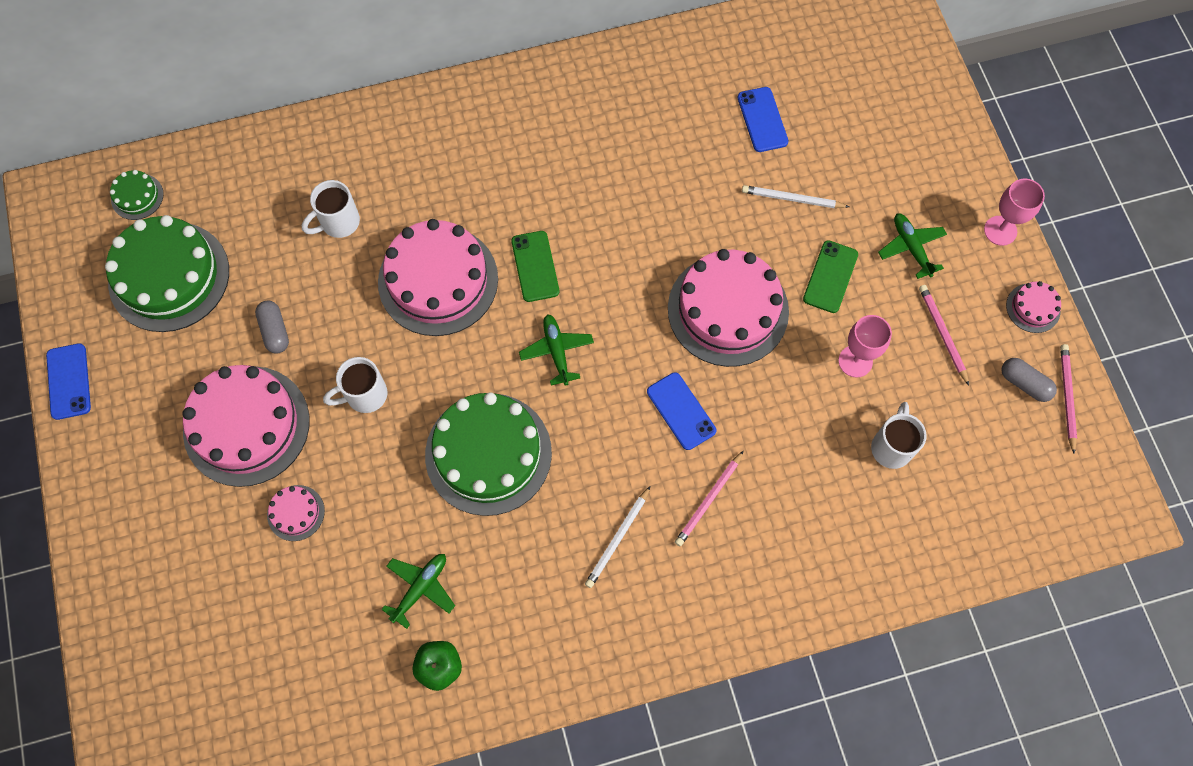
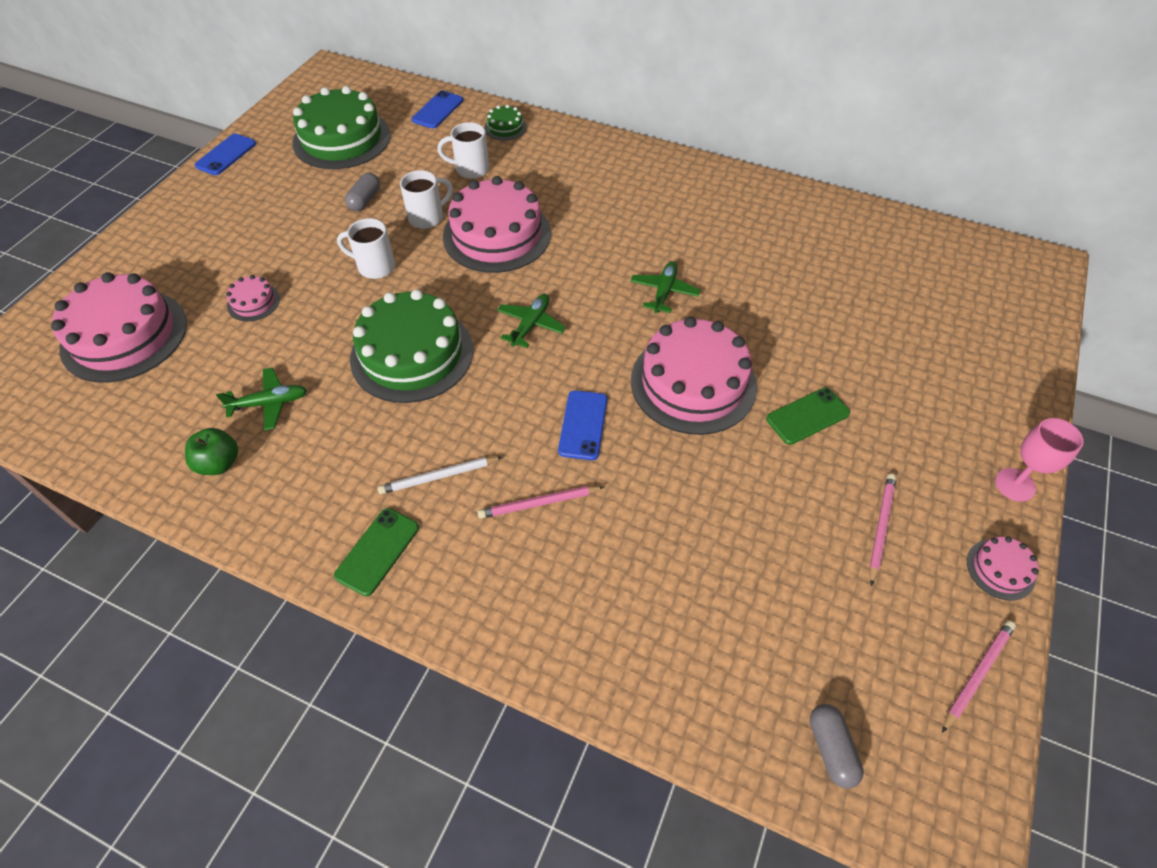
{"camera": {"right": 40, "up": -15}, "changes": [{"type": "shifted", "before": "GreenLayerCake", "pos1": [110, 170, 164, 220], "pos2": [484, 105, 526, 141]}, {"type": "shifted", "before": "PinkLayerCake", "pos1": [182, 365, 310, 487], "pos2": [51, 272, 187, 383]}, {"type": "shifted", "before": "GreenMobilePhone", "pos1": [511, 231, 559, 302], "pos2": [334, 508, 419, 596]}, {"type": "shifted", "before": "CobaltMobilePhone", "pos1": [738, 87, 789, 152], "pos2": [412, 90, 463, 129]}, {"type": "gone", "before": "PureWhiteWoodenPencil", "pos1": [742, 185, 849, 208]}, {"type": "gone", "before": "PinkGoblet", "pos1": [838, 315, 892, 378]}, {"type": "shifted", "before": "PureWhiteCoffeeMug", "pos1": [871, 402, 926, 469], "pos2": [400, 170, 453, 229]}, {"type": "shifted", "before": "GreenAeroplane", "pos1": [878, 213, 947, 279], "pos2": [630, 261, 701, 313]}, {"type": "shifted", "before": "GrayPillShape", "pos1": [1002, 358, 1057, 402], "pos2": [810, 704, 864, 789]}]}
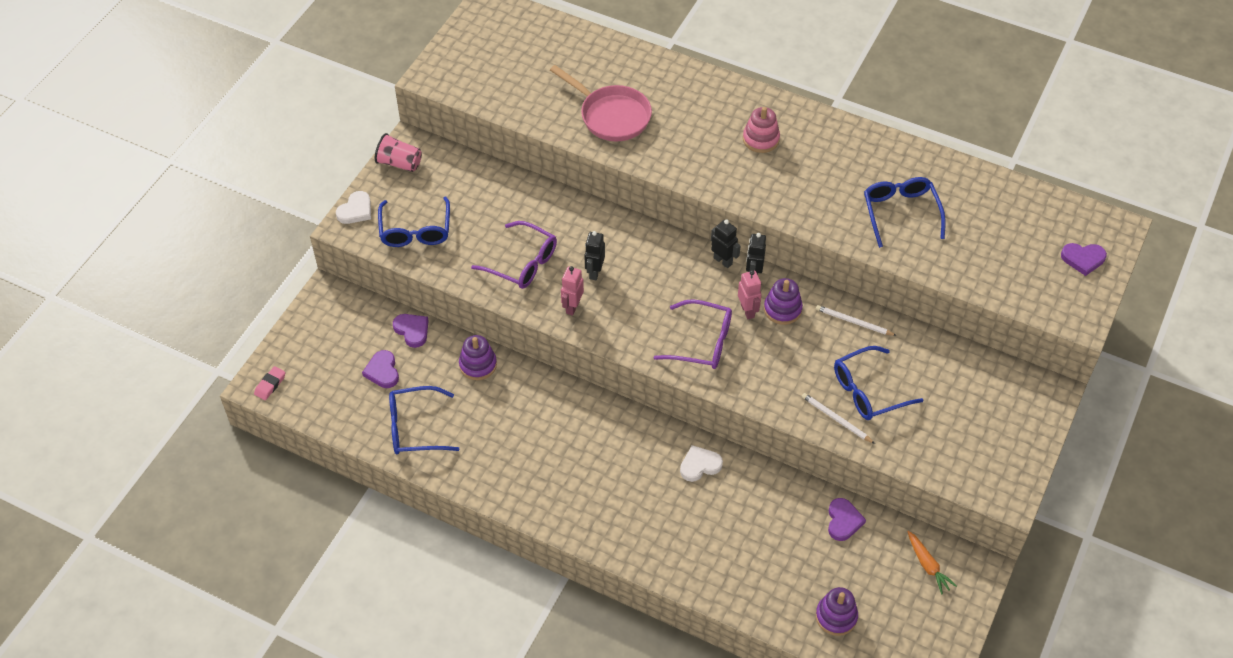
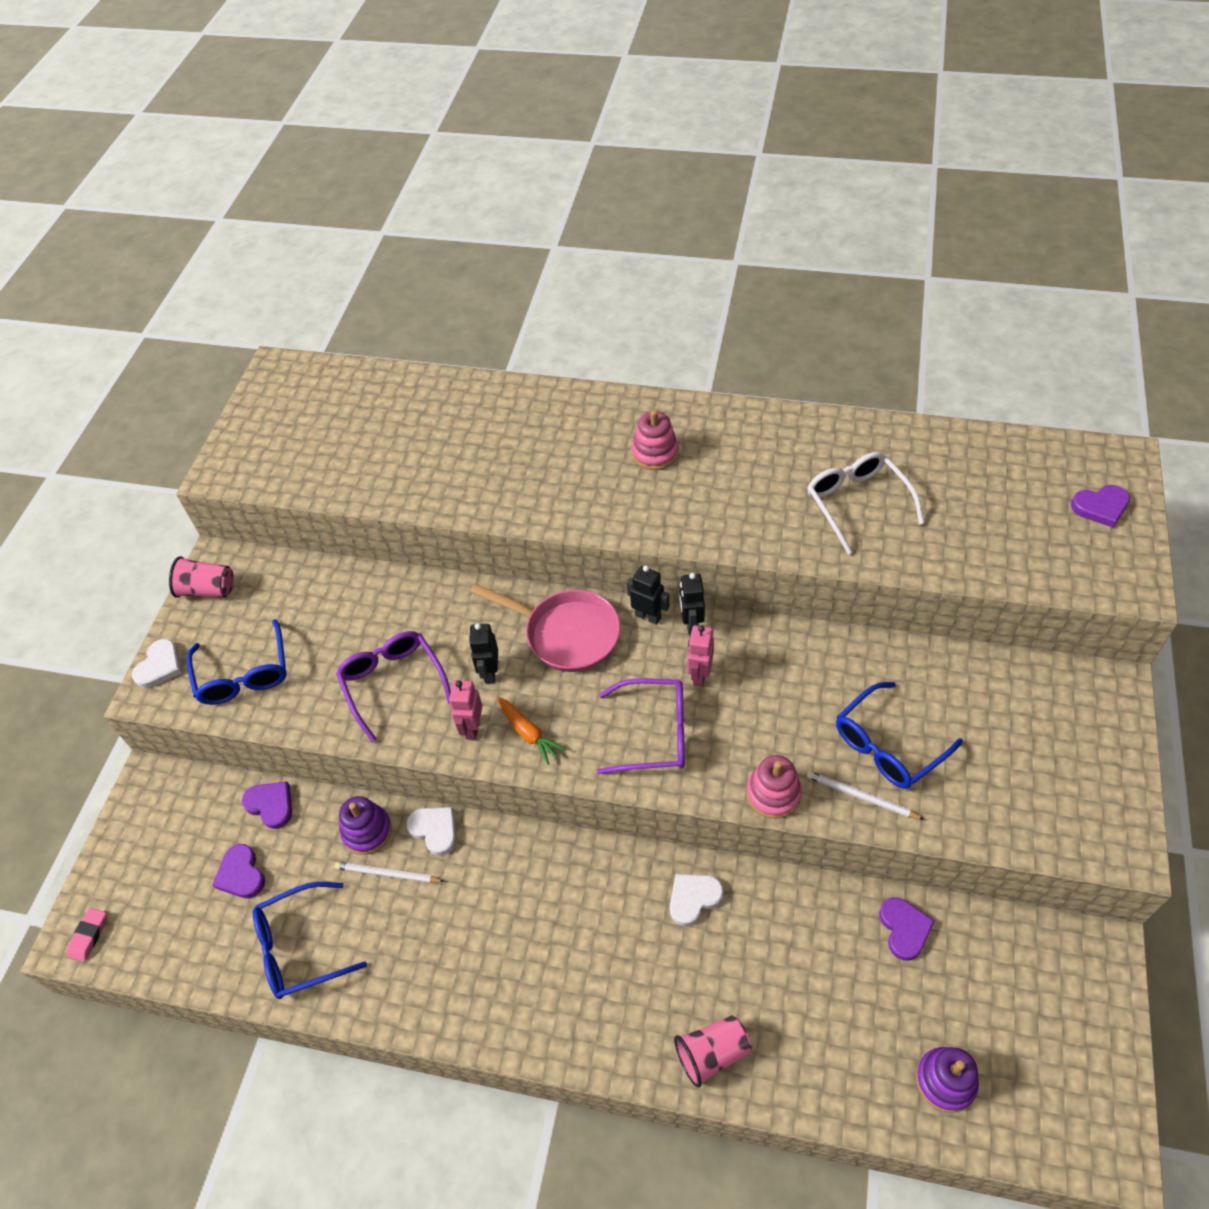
{"camera": {"right": -10, "up": 0}, "changes": [{"type": "rotated", "before": "PurpleSpectacles", "pos1": [471, 221, 557, 289], "pos2": [336, 631, 451, 743], "turn": -135}, {"type": "shifted", "before": "PinkSkillet", "pos1": [550, 65, 652, 141], "pos2": [470, 583, 620, 672]}, {"type": "rotated", "before": "PinkRobot", "pos1": [738, 270, 762, 319], "pos2": [687, 625, 714, 687], "turn": -135}, {"type": "gone", "before": "PurpleStackingToy", "pos1": [764, 278, 803, 325]}, {"type": "shifted", "before": "PureWhiteWoodenPencil", "pos1": [816, 305, 897, 336], "pos2": [335, 862, 445, 883]}, {"type": "repainted", "before": "CobaltSpectacles", "after": "PureWhiteSpectacles", "pos1": [864, 177, 946, 248], "pos2": [807, 452, 924, 554]}, {"type": "shifted", "before": "OrangeCarrot", "pos1": [907, 531, 957, 594], "pos2": [497, 697, 566, 765]}, {"type": "new", "after": "PureWhiteHeartShape", "pos2": [406, 807, 457, 856]}, {"type": "new", "after": "PinkBeaker", "pos2": [674, 1015, 752, 1088]}, {"type": "new", "after": "PinkStackingToy", "pos2": [746, 755, 802, 819]}]}
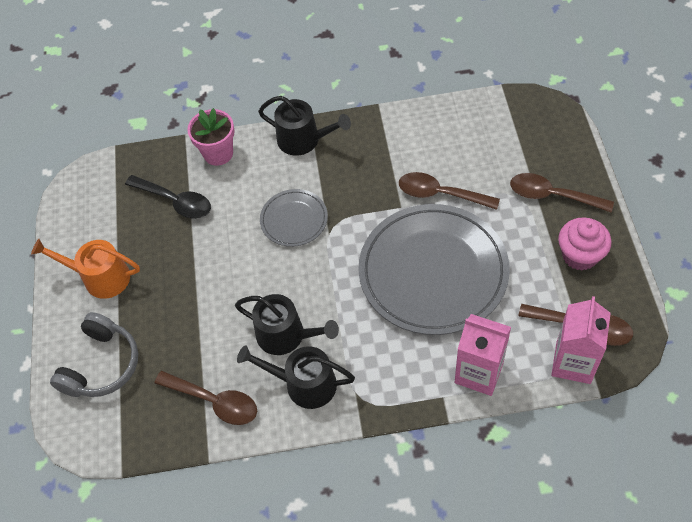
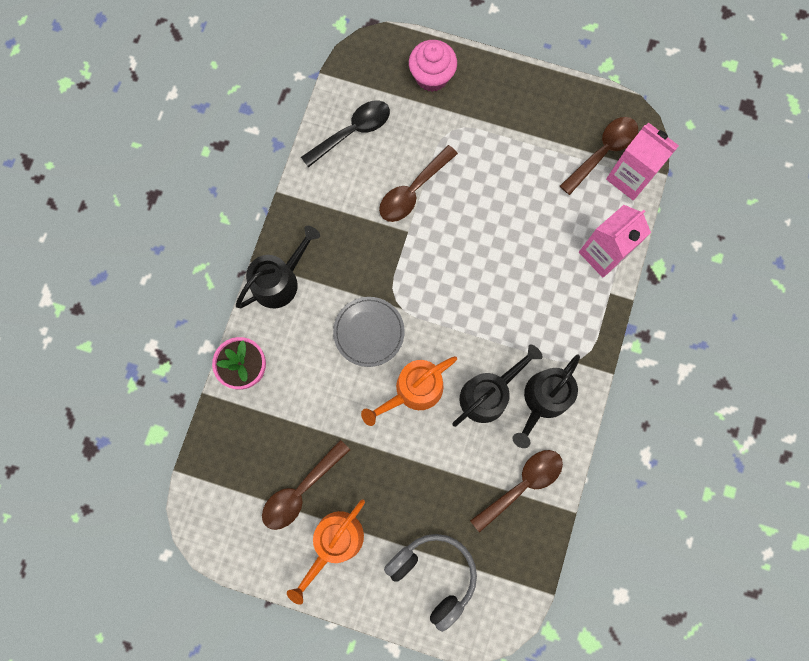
{"camera": {"right": -70, "up": 20}, "changes": [{"type": "shifted", "before": "JetBlackTeaspoon", "pos1": [125, 175, 211, 219], "pos2": [301, 100, 390, 168]}, {"type": "gone", "before": "GrayDinnerPlate", "pos1": [358, 204, 510, 335]}, {"type": "shifted", "before": "DarkBrownTeaspoon", "pos1": [510, 173, 614, 212], "pos2": [262, 440, 350, 530]}, {"type": "shifted", "before": "PinkFairyCake", "pos1": [558, 218, 612, 271], "pos2": [409, 40, 457, 92]}, {"type": "new", "after": "OrangeWateringCan", "pos2": [361, 356, 457, 426]}]}
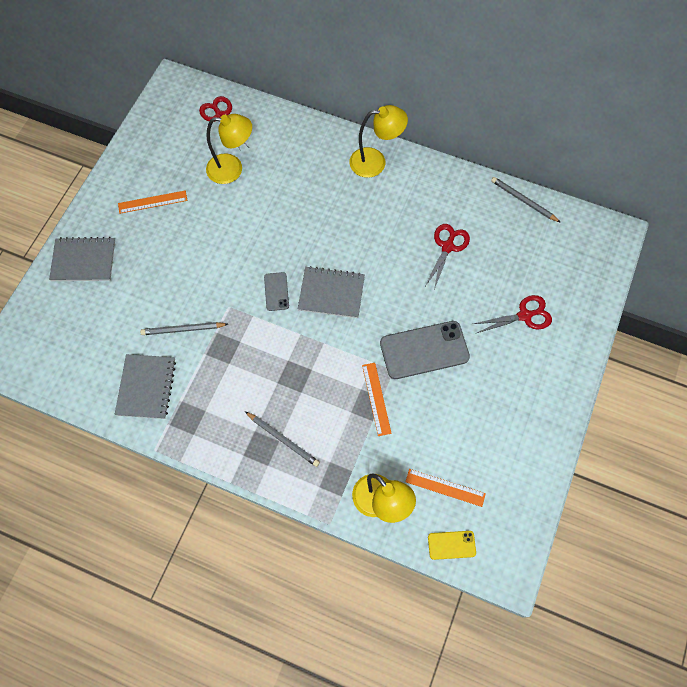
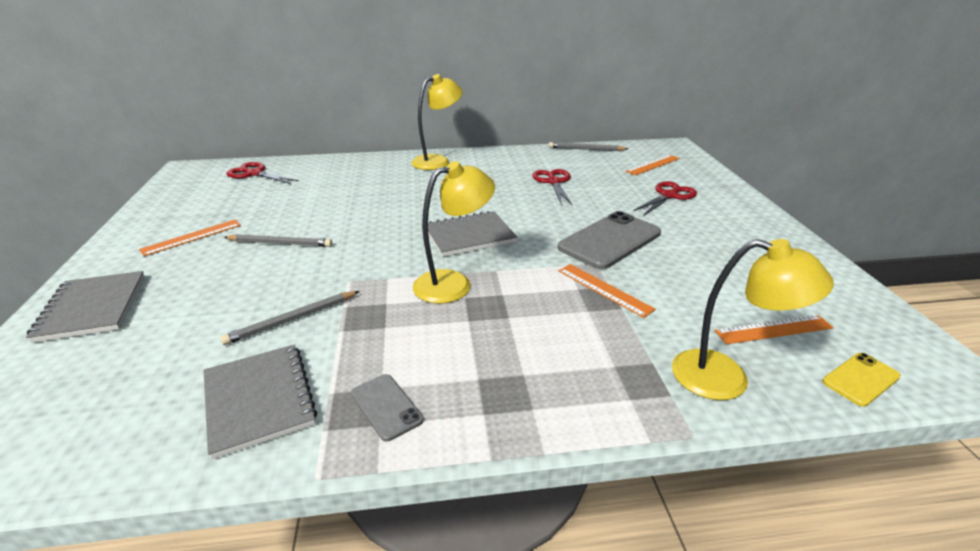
{"camera": {"right": -30, "up": -35}, "changes": [{"type": "rotated", "before": "GrayNotebook", "pos1": [49, 237, 115, 281], "pos2": [26, 271, 145, 343], "turn": -75}, {"type": "shifted", "before": "BrightYellowDeskLamp", "pos1": [206, 114, 252, 184], "pos2": [413, 161, 495, 304]}, {"type": "shifted", "before": "GrayWoodenPencil", "pos1": [245, 412, 320, 467], "pos2": [224, 234, 332, 247]}, {"type": "shifted", "before": "GrayMobilePhone", "pos1": [264, 272, 289, 311], "pos2": [351, 374, 424, 442]}, {"type": "new", "after": "OrangeRuler", "pos2": [626, 155, 680, 175]}]}
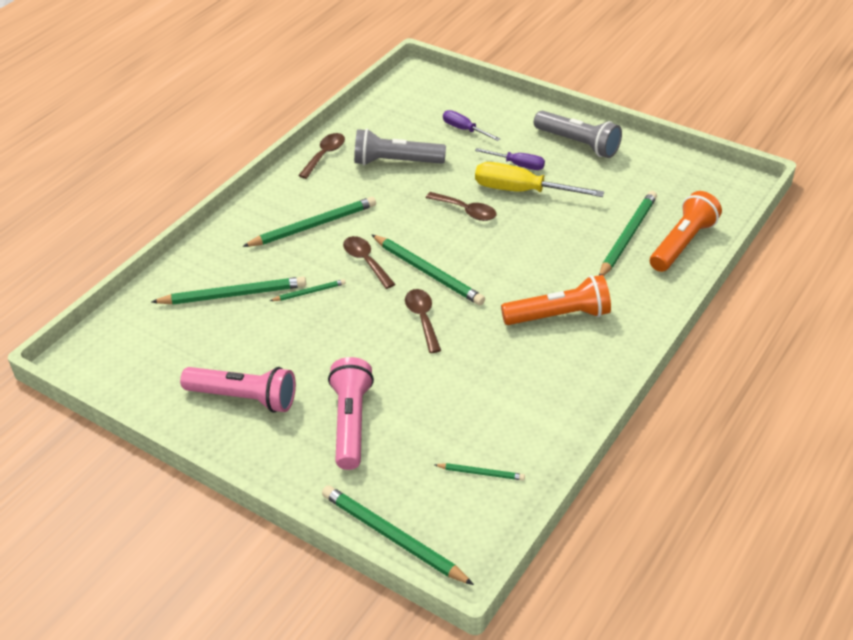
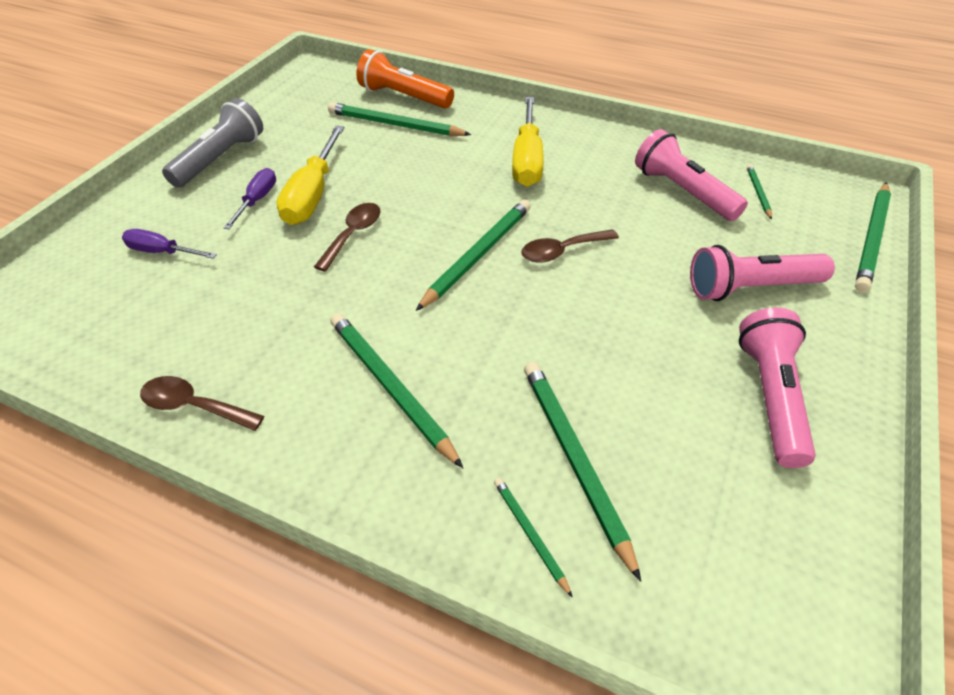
{"camera": {"right": -100, "up": 5}, "changes": [{"type": "shifted", "before": "GreenWoodenPencil", "pos1": [270, 279, 346, 301], "pos2": [494, 478, 573, 598]}, {"type": "gone", "before": "DarkBrownTeaspoon", "pos1": [343, 236, 395, 289]}, {"type": "gone", "before": "GrayPocketTorch", "pos1": [354, 129, 446, 165]}, {"type": "rotated", "before": "PurpleScrewdriver", "pos1": [443, 110, 501, 141], "pos2": [122, 229, 217, 259], "turn": 75}, {"type": "swapped", "before": "OrangePocketTorch", "after": "BrightYellowScrewdriver", "pos1": [501, 275, 611, 325], "pos2": [512, 97, 544, 187]}, {"type": "new", "after": "PinkPocketTorch", "pos2": [635, 129, 748, 221]}]}
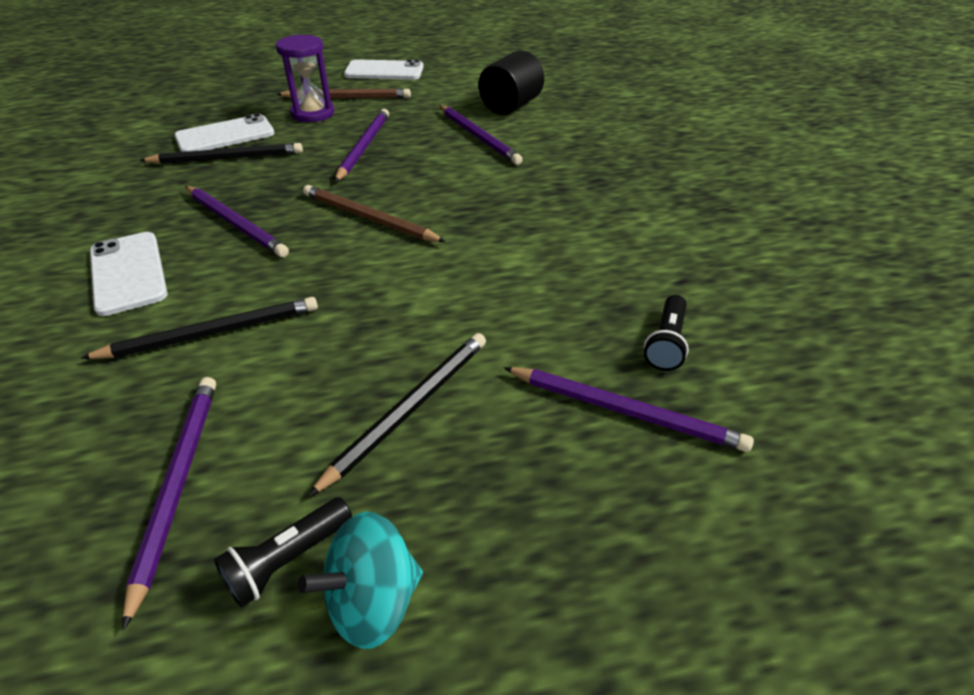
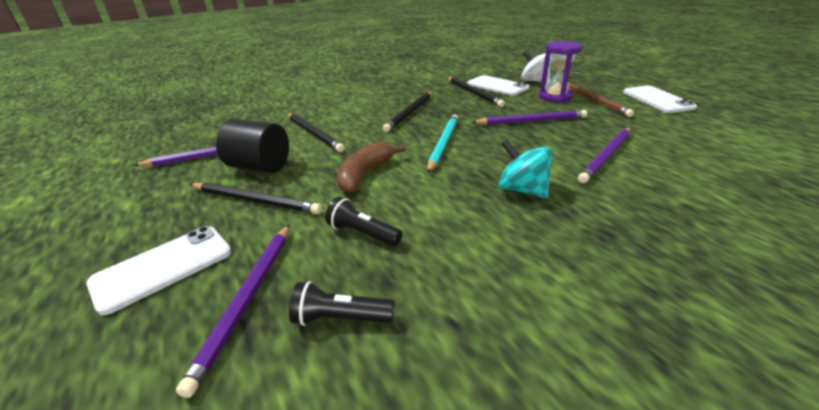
{"camera": {"right": 75, "up": -10}, "changes": [{"type": "shifted", "before": "PureWhiteMobilePhone", "pos1": [90, 232, 168, 316], "pos2": [86, 226, 232, 315]}, {"type": "repainted", "before": "PurpleWoodenPencil", "after": "JetBlackWoodenPencil", "pos1": [185, 186, 289, 257], "pos2": [383, 92, 432, 132]}, {"type": "shifted", "before": "JetBlackPocketTorch", "pos1": [214, 497, 352, 608], "pos2": [325, 197, 402, 246]}, {"type": "shifted", "before": "TurquoiseSpinningTop", "pos1": [298, 511, 423, 649], "pos2": [499, 140, 553, 198]}, {"type": "repainted", "before": "DarkBrownWoodenPencil", "after": "TurquoiseWoodenPencil", "pos1": [303, 185, 446, 242], "pos2": [427, 114, 458, 173]}, {"type": "shifted", "before": "JetBlackCylinder", "pos1": [479, 50, 544, 115], "pos2": [216, 119, 289, 173]}, {"type": "new", "after": "DarkBrownToyBanana", "pos2": [337, 142, 406, 193]}, {"type": "new", "after": "PureWhiteSpinningTop", "pos2": [521, 51, 551, 83]}]}
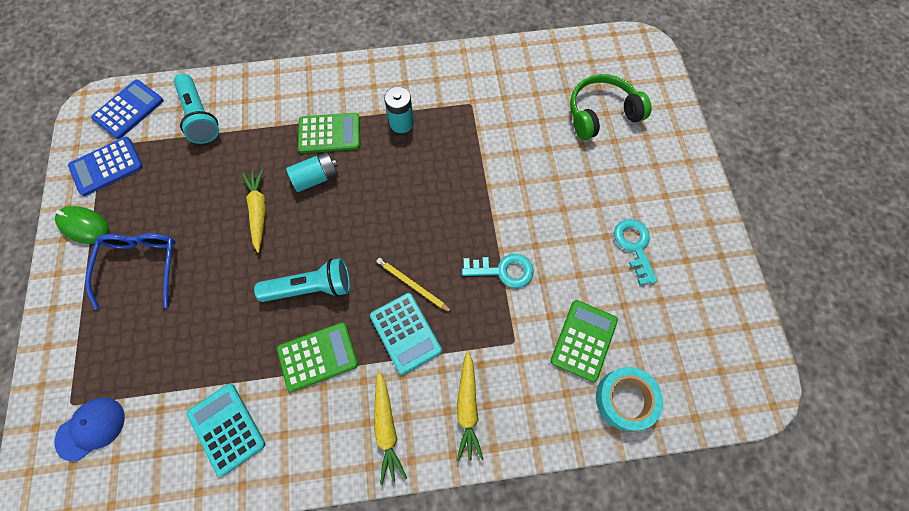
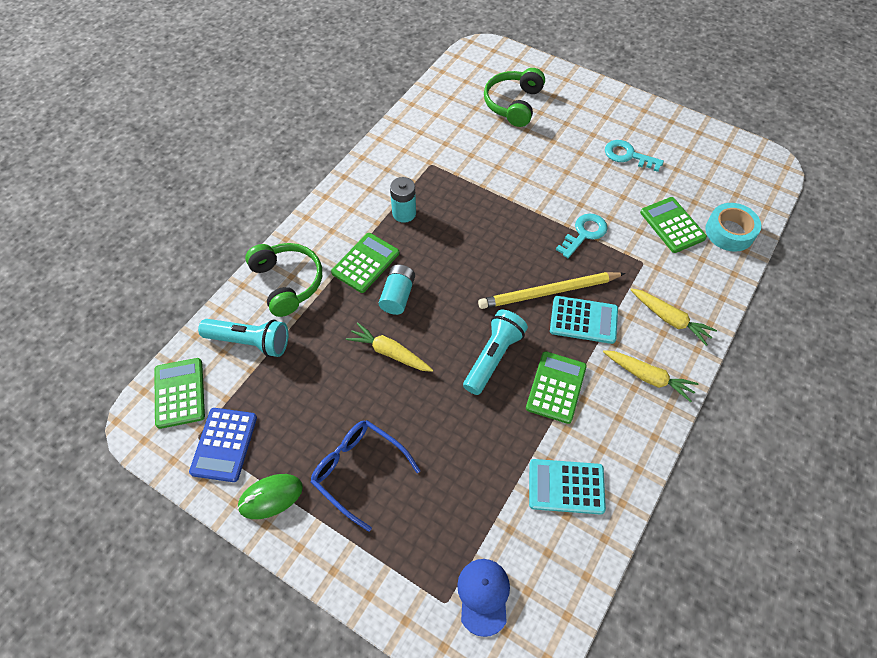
{"camera": {"right": -50, "up": -10}, "changes": [{"type": "repainted", "before": "CobaltAddingMachine", "after": "GreenAddingMachine", "pos1": [91, 79, 164, 139], "pos2": [154, 358, 205, 429]}, {"type": "scaled", "before": "BrightYellowWoodenPencil", "pos1": [376, 258, 452, 313], "pos2": [478, 272, 626, 309], "scale": 1.77}, {"type": "new", "after": "GreenHeadset", "pos2": [245, 243, 322, 317]}]}
